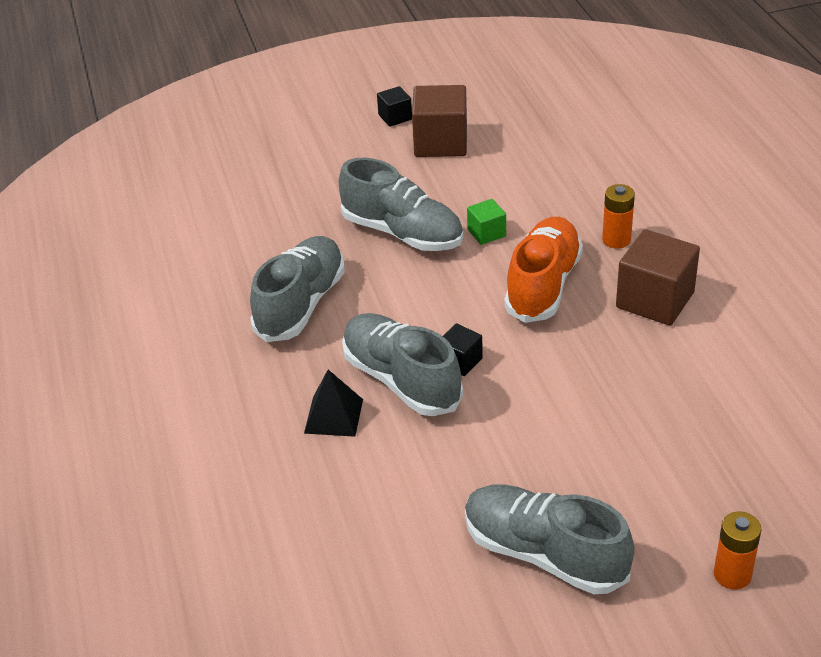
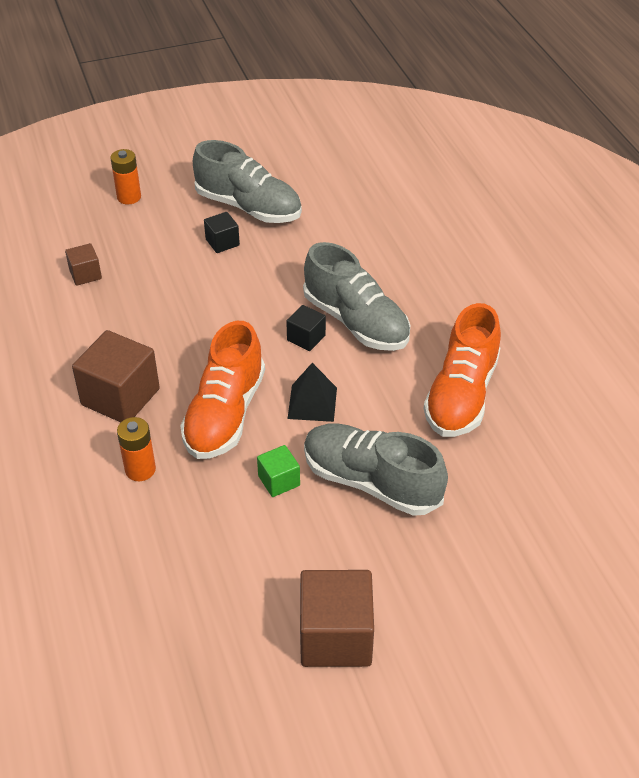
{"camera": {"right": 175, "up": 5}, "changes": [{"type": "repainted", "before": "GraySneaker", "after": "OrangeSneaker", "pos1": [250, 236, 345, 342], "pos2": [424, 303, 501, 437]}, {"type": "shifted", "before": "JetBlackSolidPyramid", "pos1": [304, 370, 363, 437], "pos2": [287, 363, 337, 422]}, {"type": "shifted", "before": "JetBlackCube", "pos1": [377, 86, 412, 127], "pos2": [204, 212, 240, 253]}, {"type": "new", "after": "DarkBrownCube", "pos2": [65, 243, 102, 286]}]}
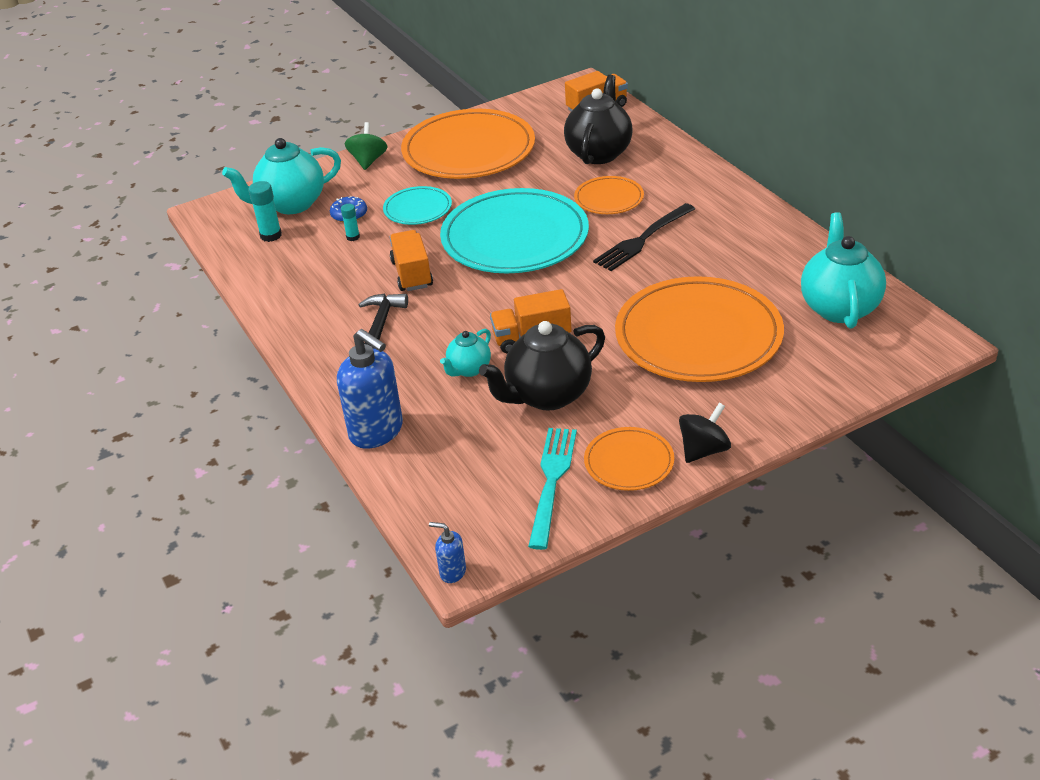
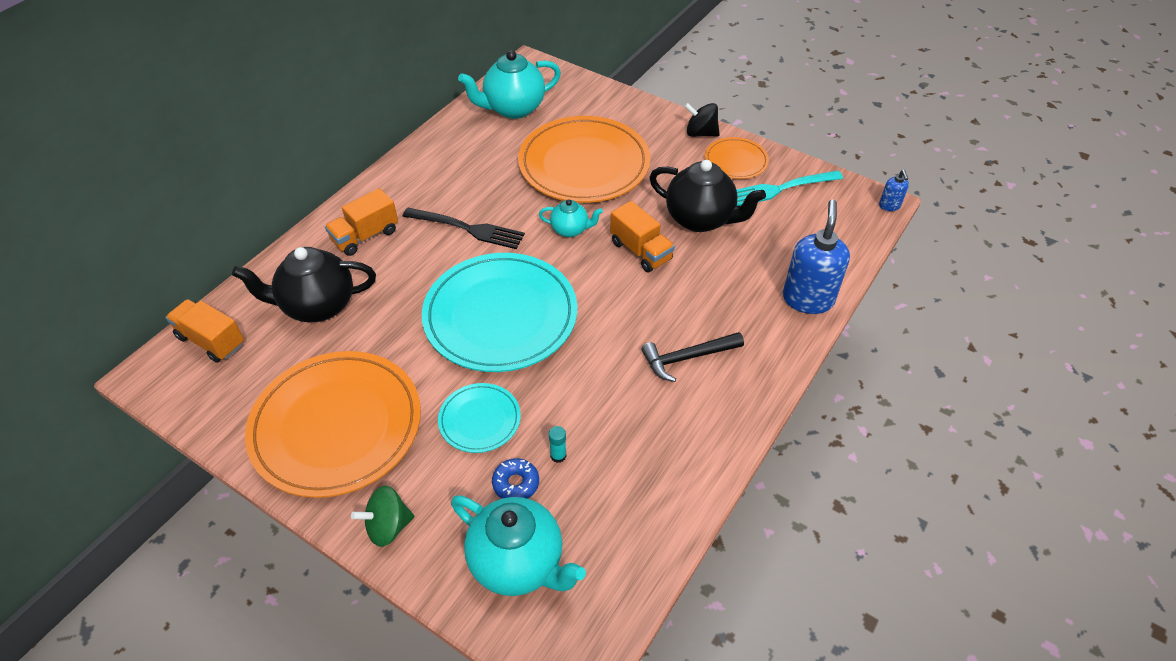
{"camera": {"right": -120, "up": 10}, "changes": [{"type": "gone", "before": "TurquoiseStickOfGlue", "pos1": [249, 181, 282, 242]}, {"type": "shifted", "before": "OrangeLorry", "pos1": [390, 230, 433, 291], "pos2": [325, 188, 398, 256]}, {"type": "shifted", "before": "TurquoiseTeaPot", "pos1": [440, 329, 491, 377], "pos2": [539, 199, 603, 237]}, {"type": "gone", "before": "OrangeDinnerPlate", "pos1": [574, 176, 644, 214]}]}
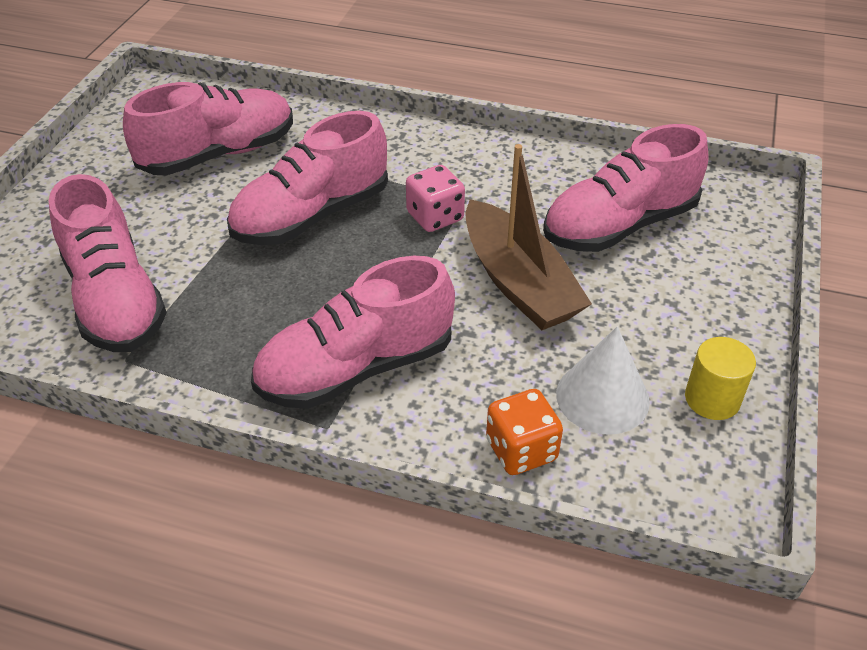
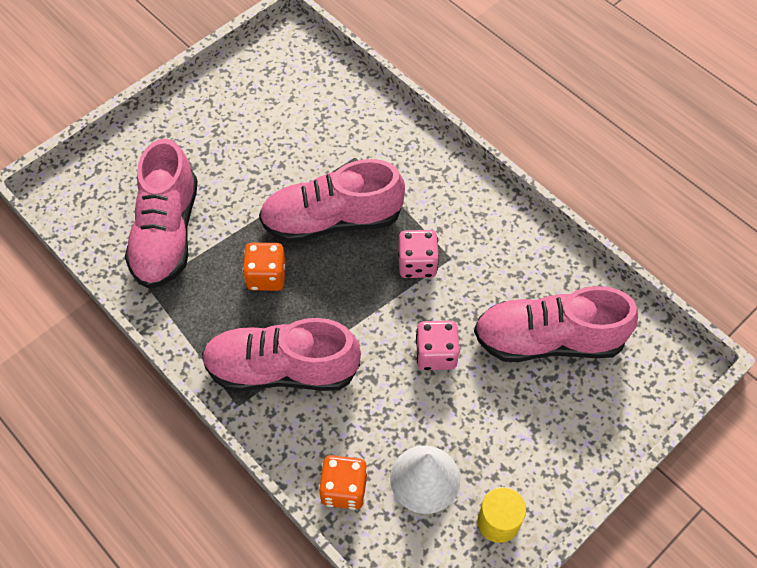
{"camera": {"right": 30, "up": 15}, "changes": [{"type": "gone", "before": "PinkSneaker", "pos1": [123, 82, 293, 175]}, {"type": "swapped", "before": "DarkBrownToyBoat", "after": "PinkDice", "pos1": [465, 144, 592, 330], "pos2": [416, 321, 459, 370]}, {"type": "new", "after": "OrangeDice", "pos2": [242, 243, 286, 291]}]}
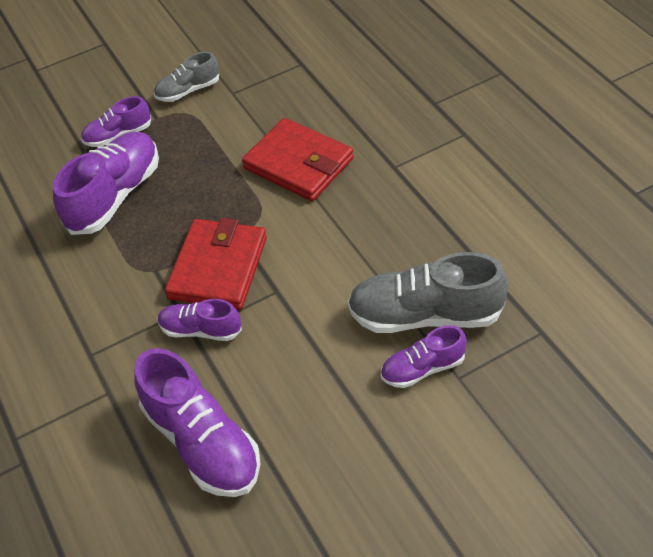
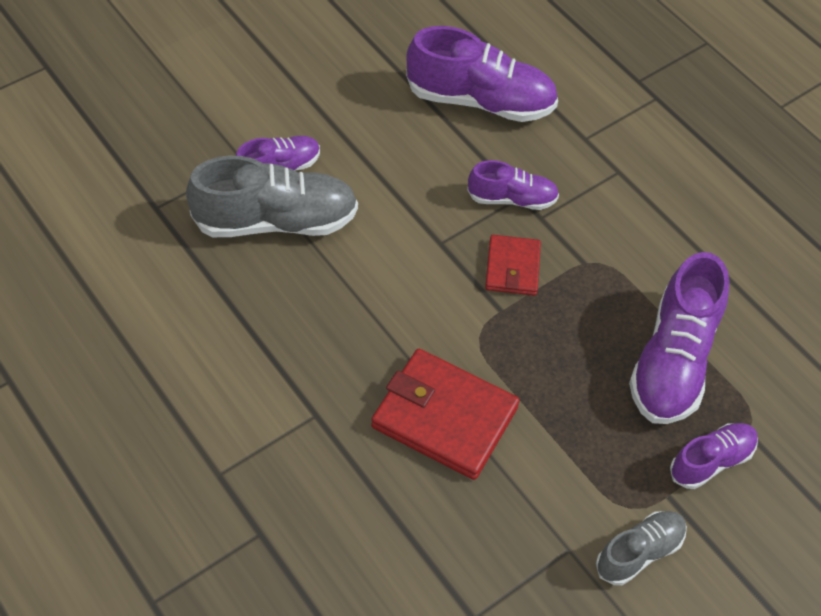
{"camera": {"right": 165, "up": 5}, "changes": [{"type": "rotated", "before": "PurpleSneaker", "pos1": [134, 348, 261, 497], "pos2": [406, 26, 558, 122], "turn": 150}, {"type": "scaled", "before": "RedWallet", "pos1": [165, 218, 267, 310], "pos2": [485, 235, 541, 296], "scale": 0.57}]}
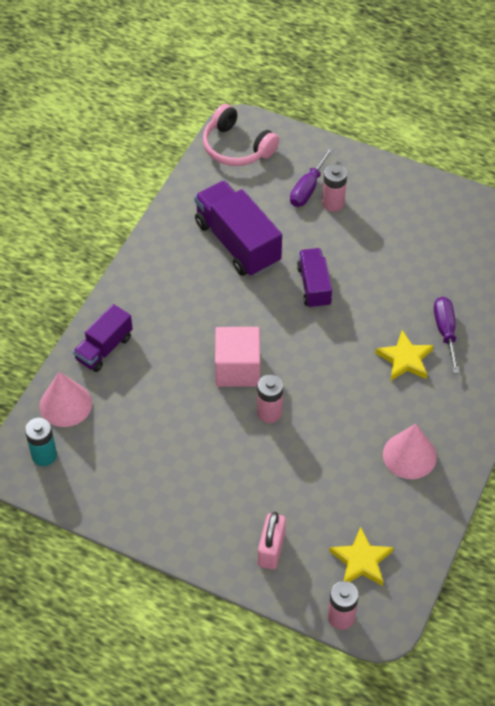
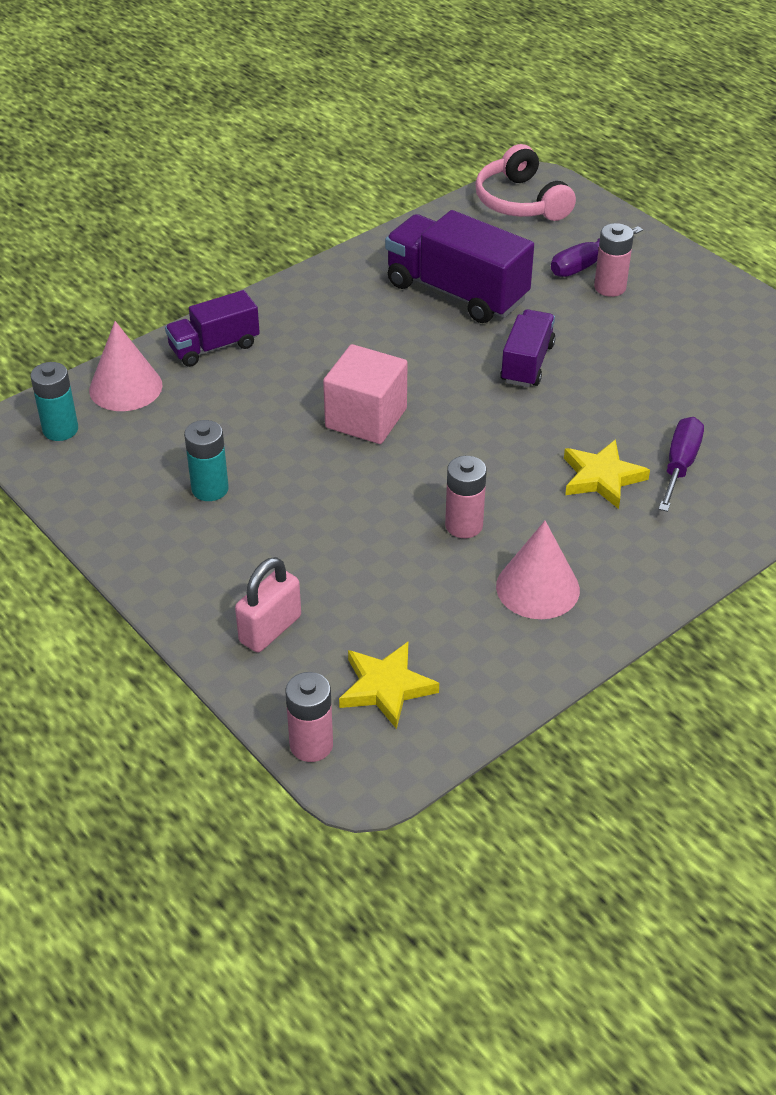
{"camera": {"right": 25, "up": -10}, "changes": [{"type": "rotated", "before": "PurpleLorry", "pos1": [194, 181, 282, 277], "pos2": [385, 210, 534, 323], "turn": -45}, {"type": "shifted", "before": "PinkBattery", "pos1": [257, 375, 283, 423], "pos2": [445, 456, 487, 538]}, {"type": "new", "after": "TurquoiseBattery", "pos2": [184, 420, 229, 501]}]}
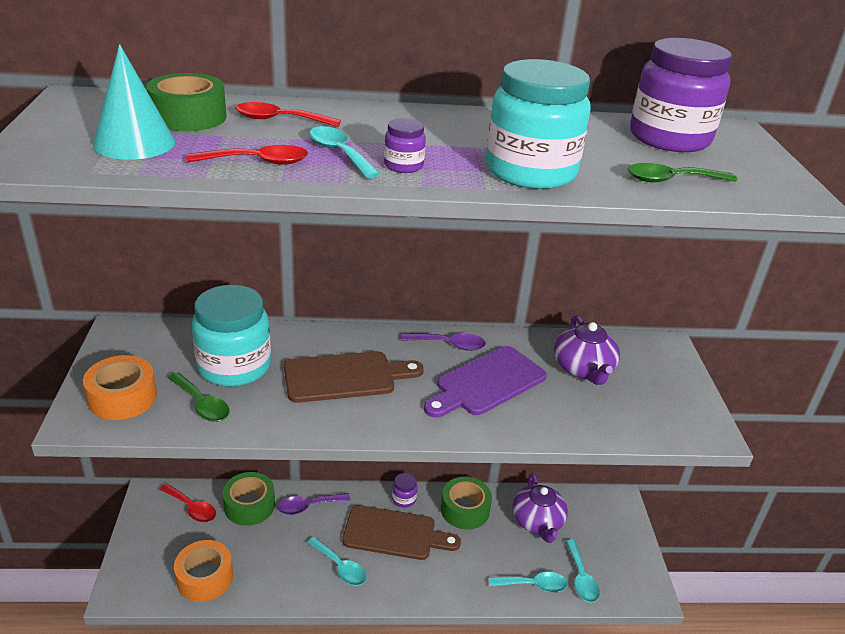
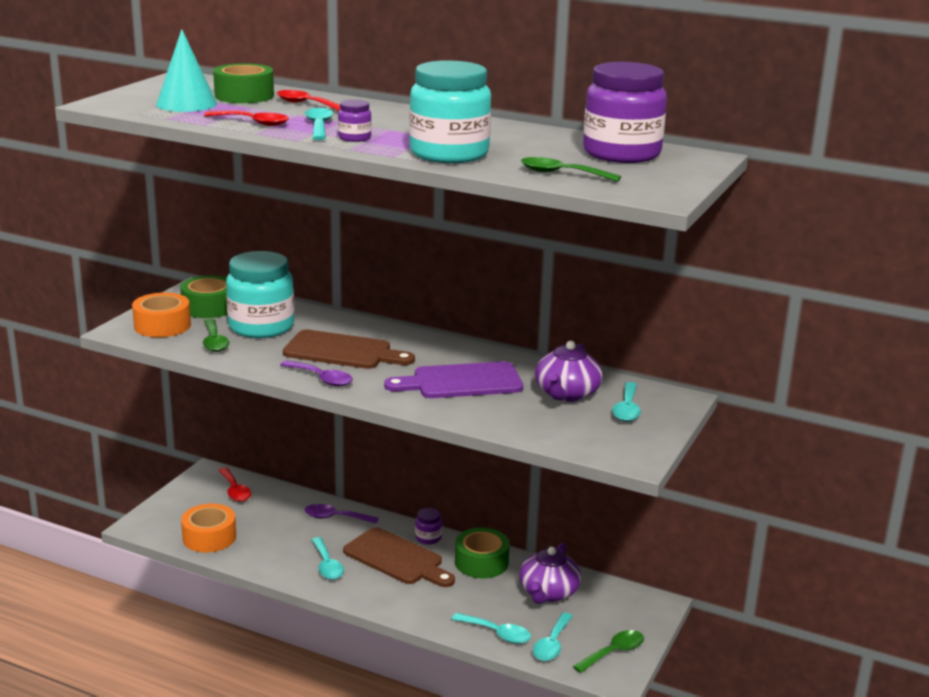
{"camera": {"right": 30, "up": -10}, "changes": [{"type": "shifted", "before": "GreenTape", "pos1": [222, 472, 275, 526], "pos2": [180, 275, 228, 318]}, {"type": "shifted", "before": "PurpleTeaspoon", "pos1": [402, 333, 486, 351], "pos2": [280, 360, 353, 387]}, {"type": "new", "after": "GreenTeaspoon", "pos2": [573, 630, 644, 673]}, {"type": "new", "after": "TurquoiseTeaspoon", "pos2": [612, 382, 641, 422]}]}
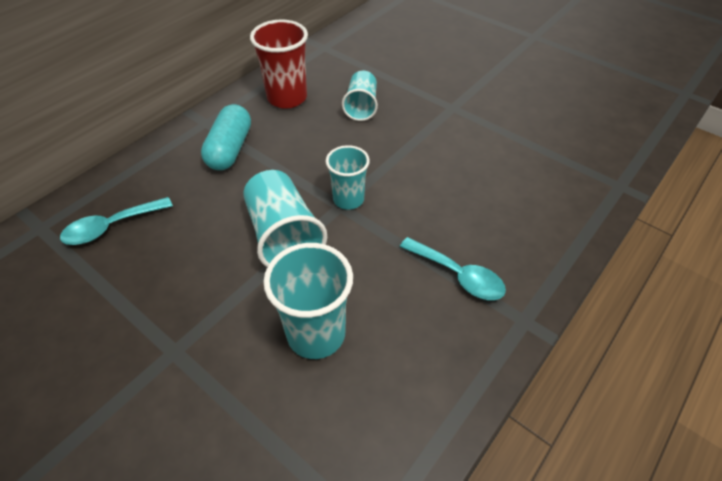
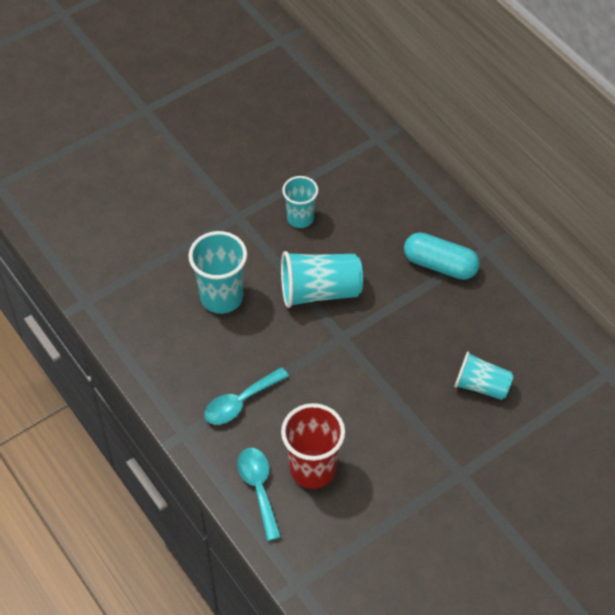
{"camera": {"right": 105, "up": 5}, "changes": [{"type": "shifted", "before": "TurquoiseTeaspoon", "pos1": [60, 197, 173, 245], "pos2": [237, 448, 281, 541]}, {"type": "shifted", "before": "RedBeaker", "pos1": [250, 19, 308, 109], "pos2": [281, 403, 345, 489]}, {"type": "shifted", "before": "TurquoiseBeaker", "pos1": [326, 145, 370, 210], "pos2": [282, 176, 318, 228]}]}
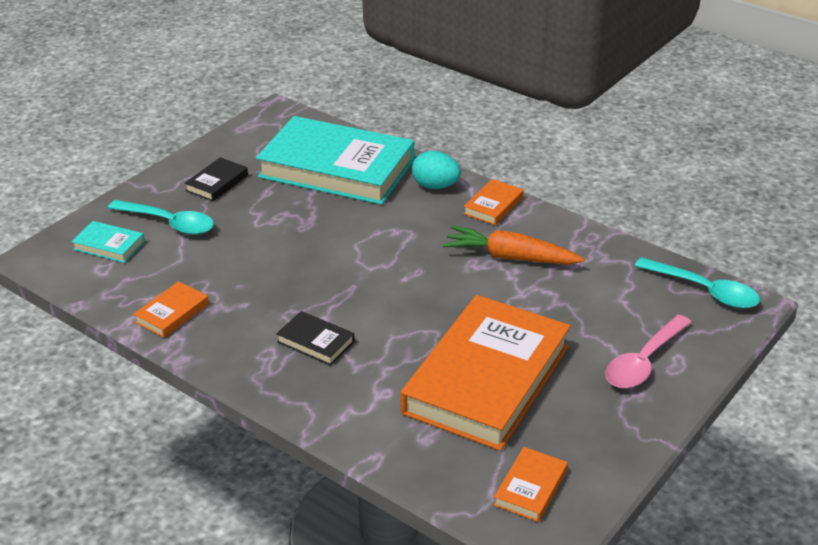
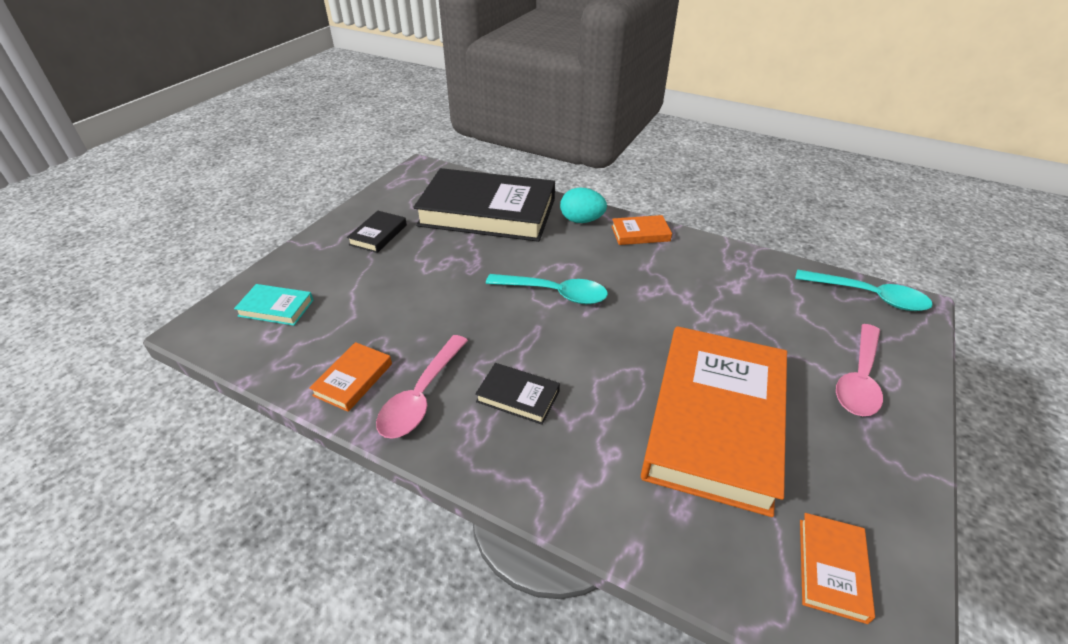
{"camera": {"right": -10, "up": 5}, "changes": [{"type": "shifted", "before": "TurquoiseTeaspoon", "pos1": [108, 200, 214, 235], "pos2": [486, 274, 608, 304]}, {"type": "repainted", "before": "TurquoiseBook", "after": "JetBlackBook", "pos1": [256, 116, 414, 205], "pos2": [413, 168, 555, 242]}, {"type": "gone", "before": "OrangeCarrot", "pos1": [443, 225, 585, 264]}, {"type": "rotated", "before": "OrangeBook", "pos1": [464, 179, 524, 225], "pos2": [611, 215, 672, 245], "turn": 60}, {"type": "new", "after": "PinkTeaspoon", "pos2": [376, 335, 468, 439]}]}
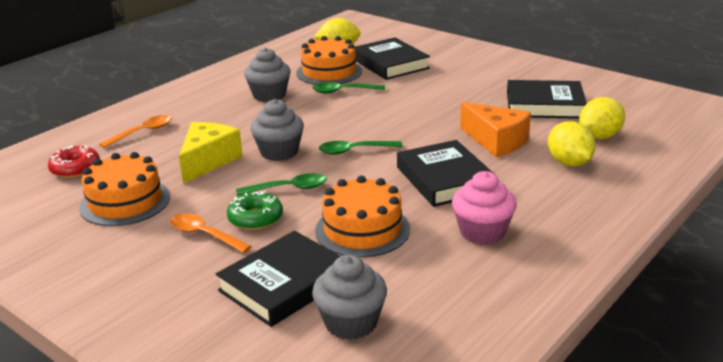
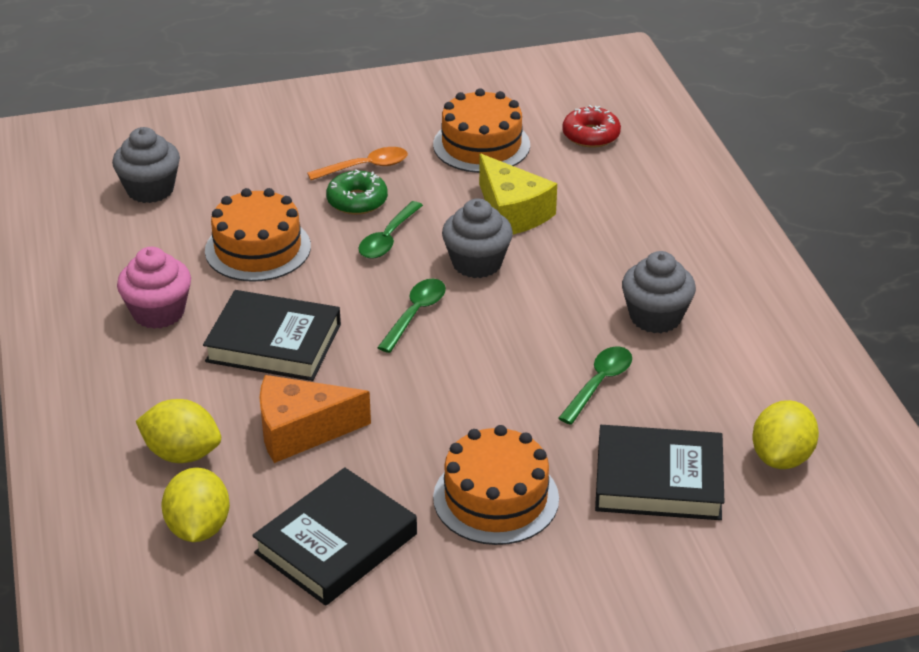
{"camera": {"right": 125, "up": 10}, "changes": [{"type": "gone", "before": "OrangeTeaspoon", "pos1": [99, 115, 172, 148]}, {"type": "gone", "before": "JetBlackBook", "pos1": [216, 231, 341, 327]}, {"type": "shifted", "before": "OrangeLayerCake", "pos1": [296, 36, 362, 85], "pos2": [433, 425, 559, 545]}]}
